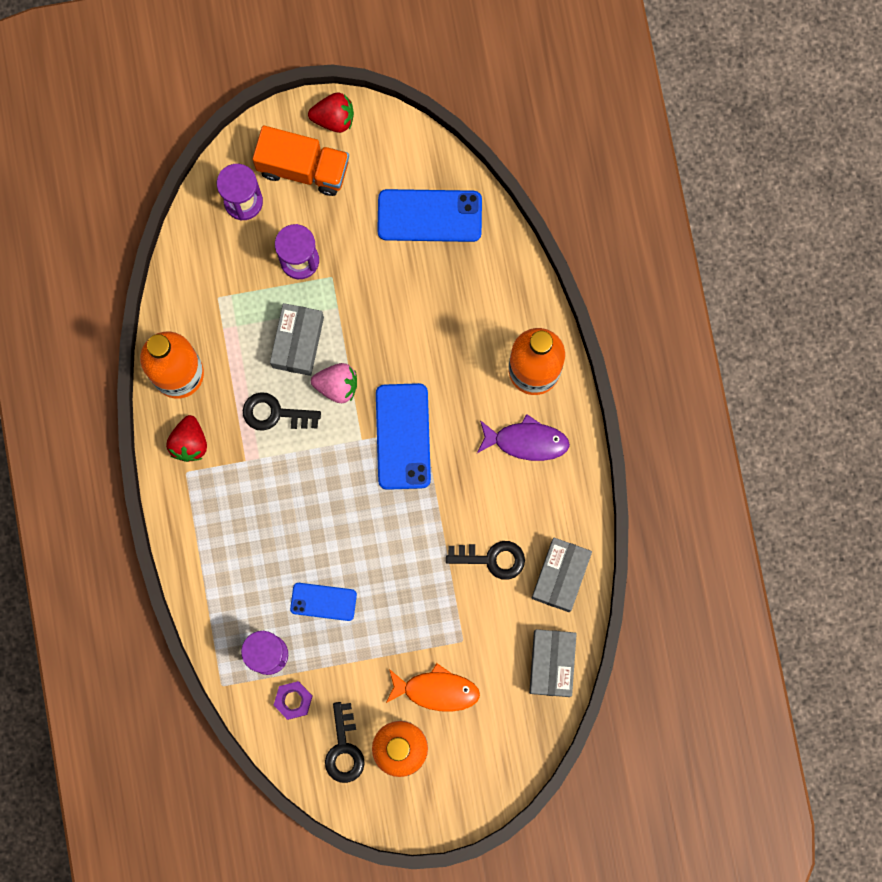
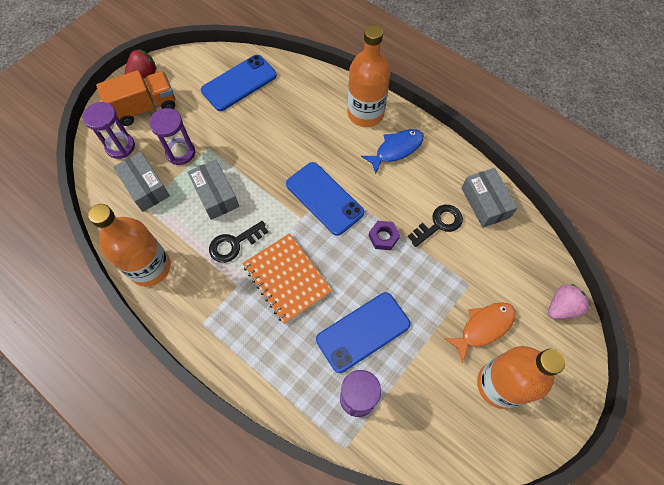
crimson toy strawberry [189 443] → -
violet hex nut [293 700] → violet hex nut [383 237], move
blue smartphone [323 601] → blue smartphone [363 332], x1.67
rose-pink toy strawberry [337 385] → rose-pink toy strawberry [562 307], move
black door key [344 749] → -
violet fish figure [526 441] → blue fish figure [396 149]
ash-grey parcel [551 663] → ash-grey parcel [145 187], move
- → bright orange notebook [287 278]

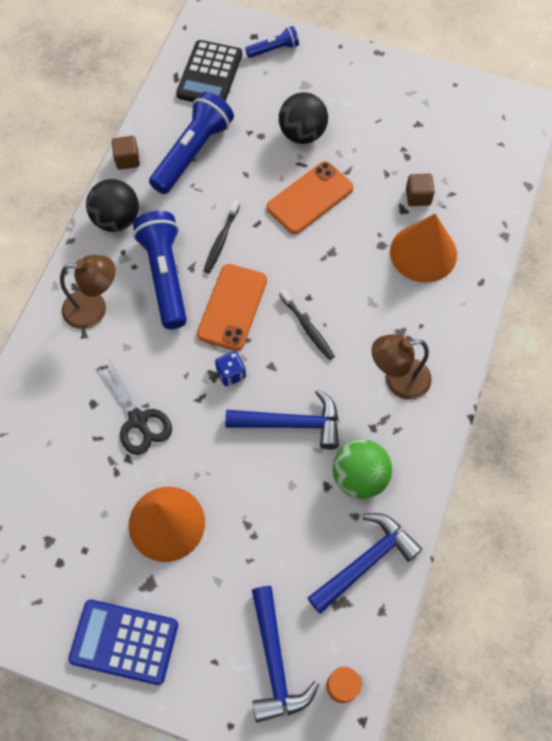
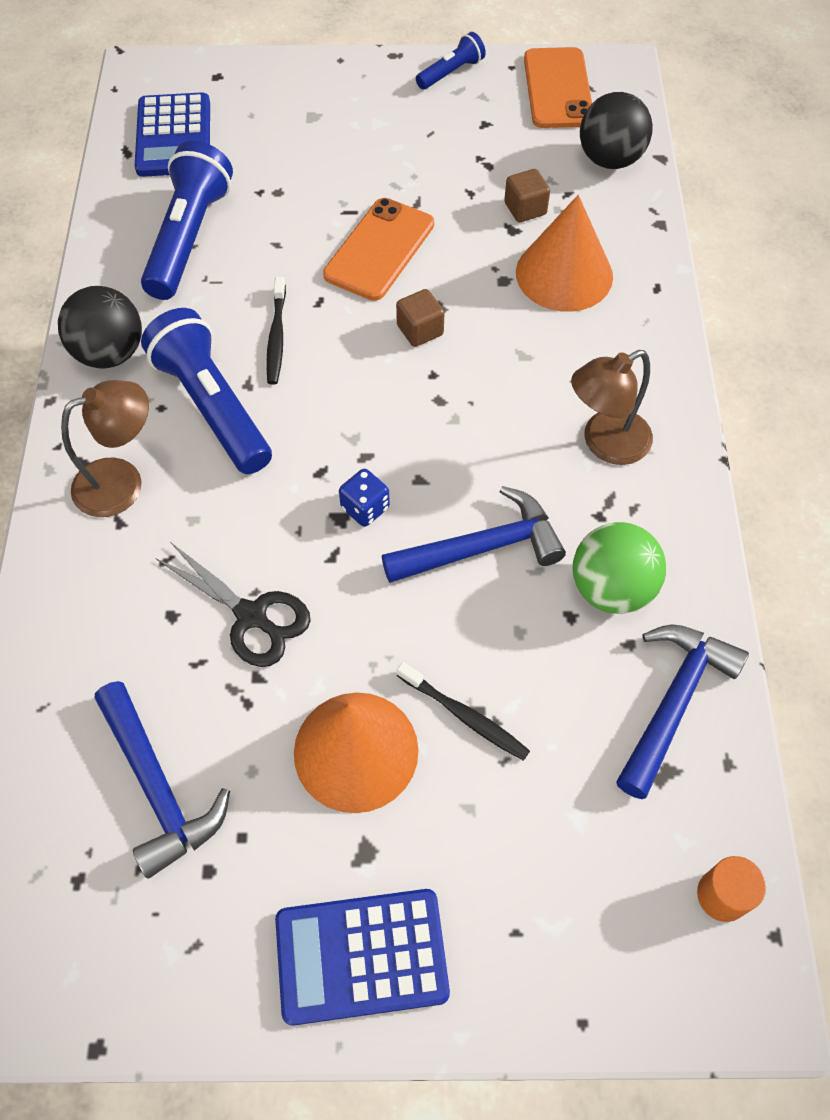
dark brown block [127 160] → dark brown block [420 330], move
black pocket calculator [209 75] → blue pocket calculator [174 136]
bright orange smartphone [232 307] → bright orange smartphone [558 89], move
blue pocket torch [274 49] → blue pocket torch [451 73], move
blue claw hammer [275 662] → blue claw hammer [158 788], move
black ball [302 134] → black ball [610 159], move
black dental brush [307 327] → black dental brush [464 715], move

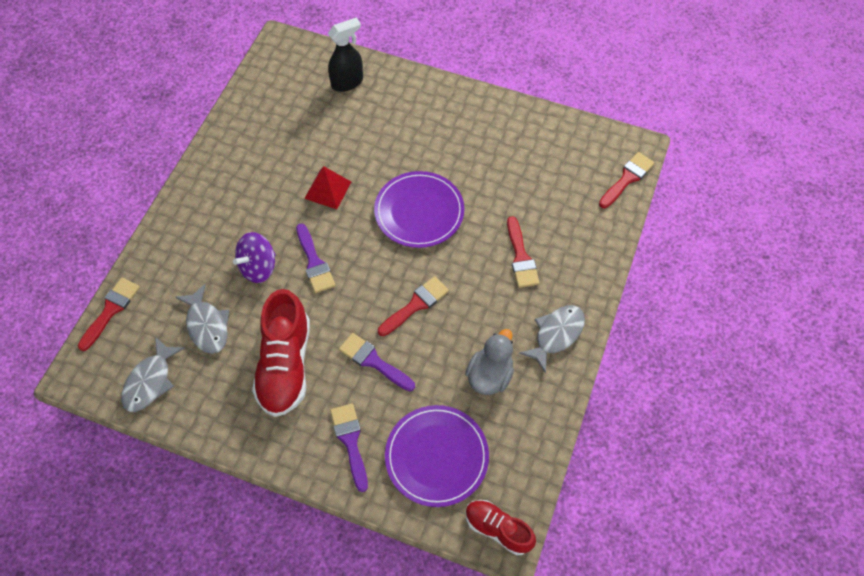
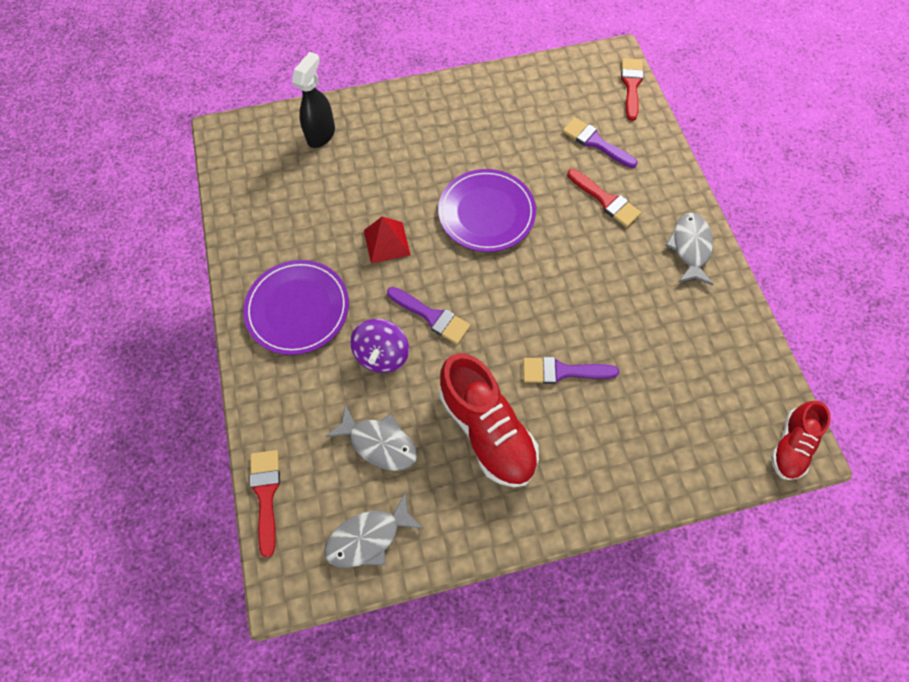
ash-grey fish figure [150 381] → ash-grey fish figure [368 537], 75 degrees clockwise
violet paintbrush [350 441] → violet paintbrush [595 142], move
crimson paintbrush [416 305] → -
violet plate [436 456] → violet plate [298 308], move
ash-grey toy duck [490 375] → -
crimson shoe [498 529] → crimson shoe [790 445], 60 degrees counterclockwise

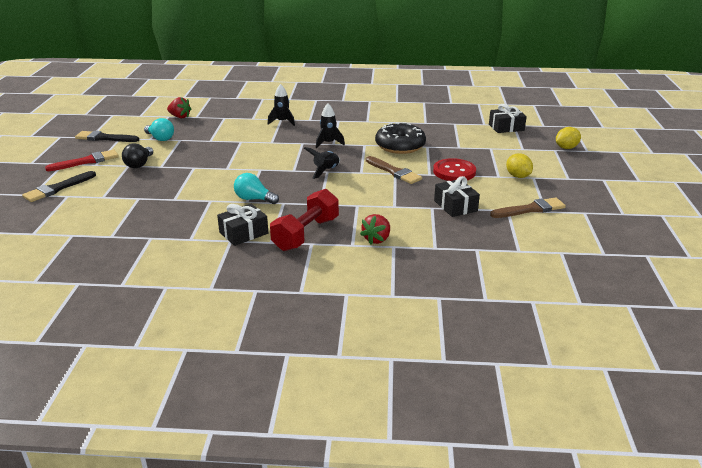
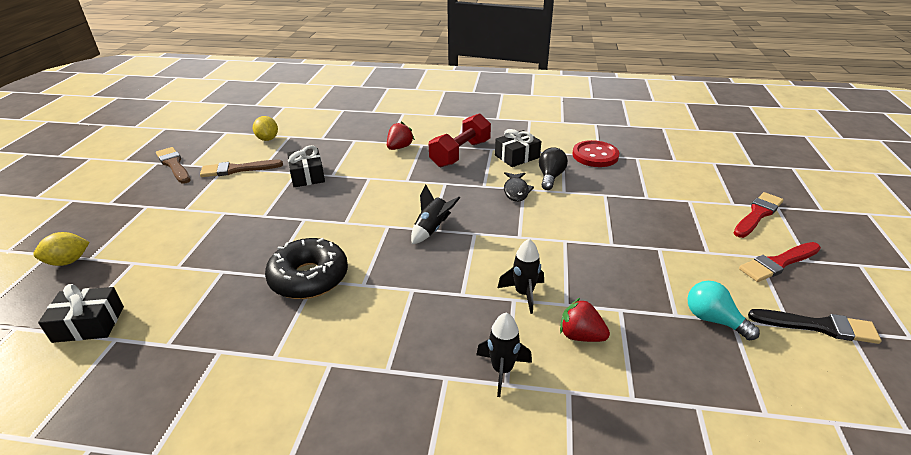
black paintbrush [58 188] → crimson paintbrush [757 214]
black bulb [139 164] → black bulb [550 177], move
crimson toy strawberry [180 117] → crimson toy strawberry [580 336], move
teal bulb [254 199] → black fish figure [516 191]
black toy rocket [328 143] → black toy rocket [524 294], move
dark brown paintbrush [394 172] → dark brown paintbrush [174 165], move
crimson sewing button [454 172] → crimson sewing button [595 155], move
yellow toy lemon [518 176] → yellow toy lemon [267 139], move

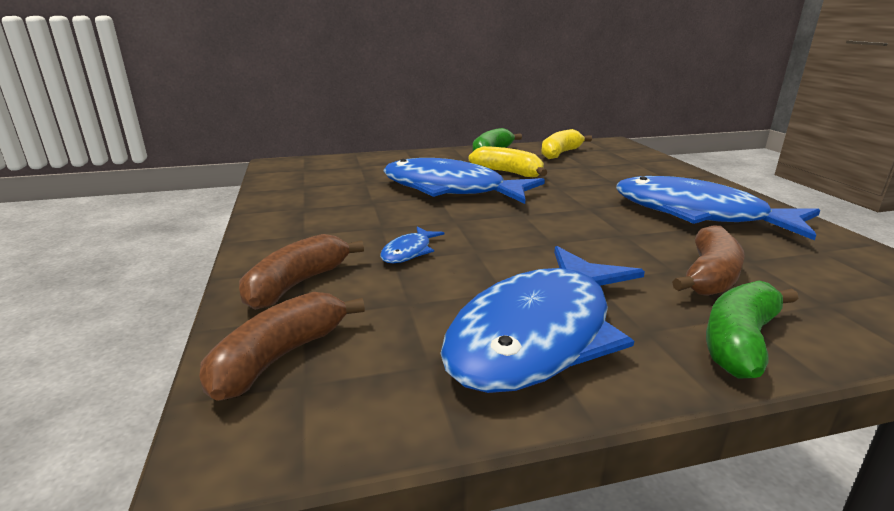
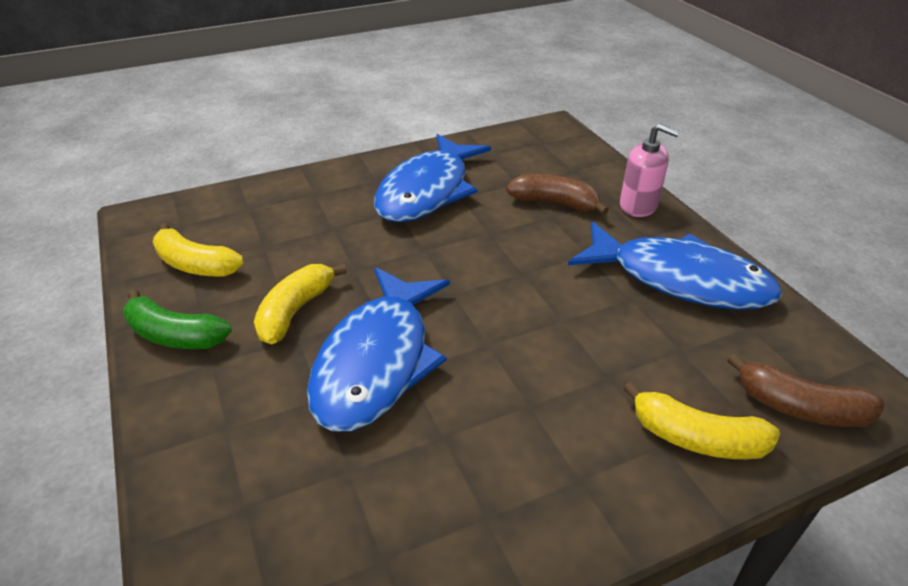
dark brown banana [297 284] → yellow banana [696 438]
blue fish figure [409 252] → -
emerald banana [740 341] → rose-pink soap dispenser [638 206]

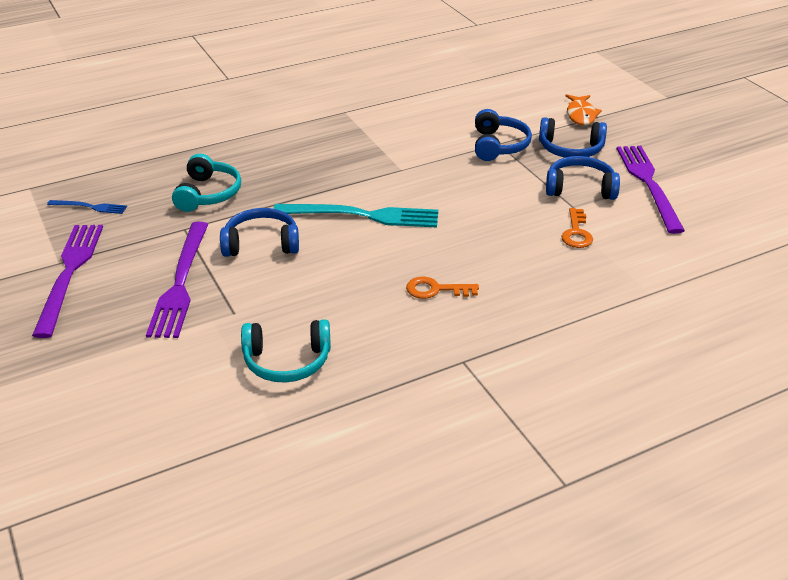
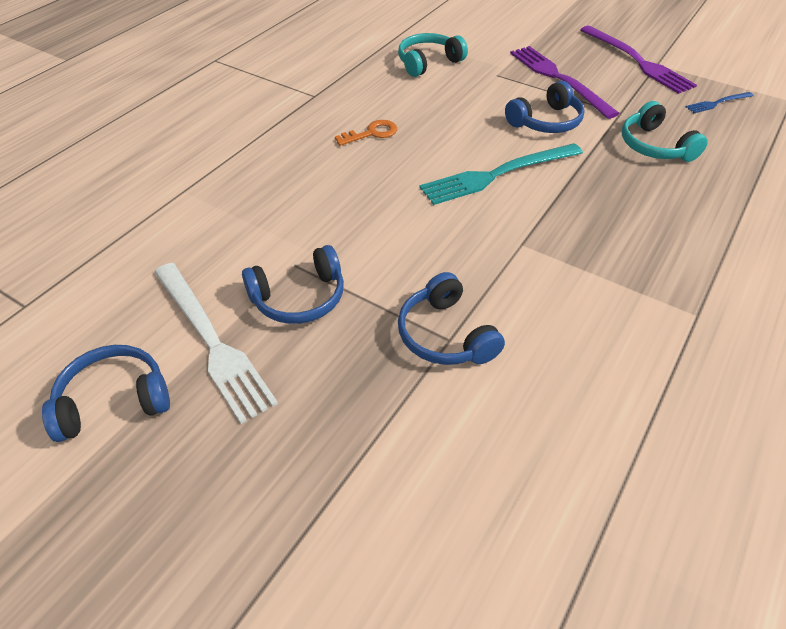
blue over-ear headphones [570 149] → blue over-ear headphones [114 401], move
bright orange door key [576 233] → -
bright orange fish figure [581 115] → -
violet table fork [649 185] → snow-white table fork [211 340]

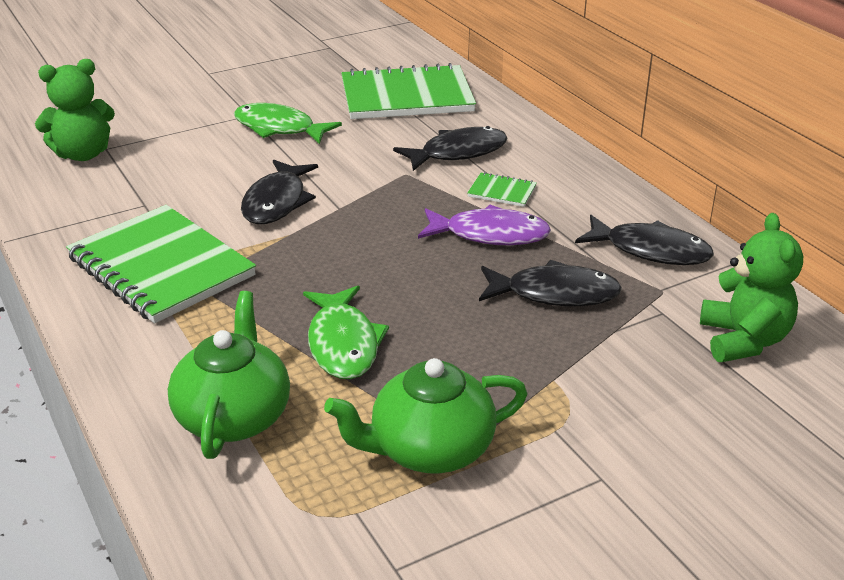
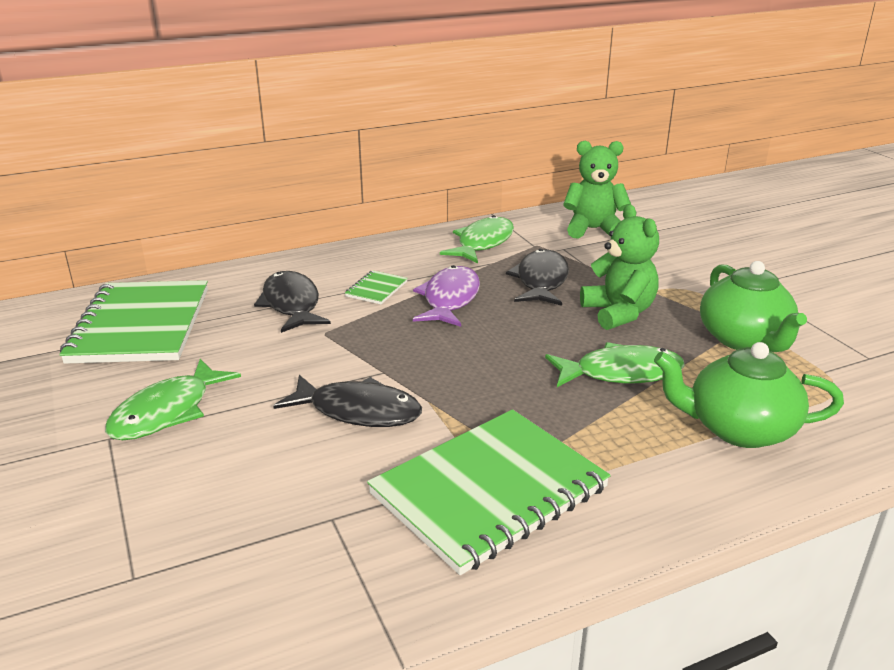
emerald teddy bear [83 154] → emerald teddy bear [618 313], move
black fish figure [650 250] → emerald fish figure [482 243]

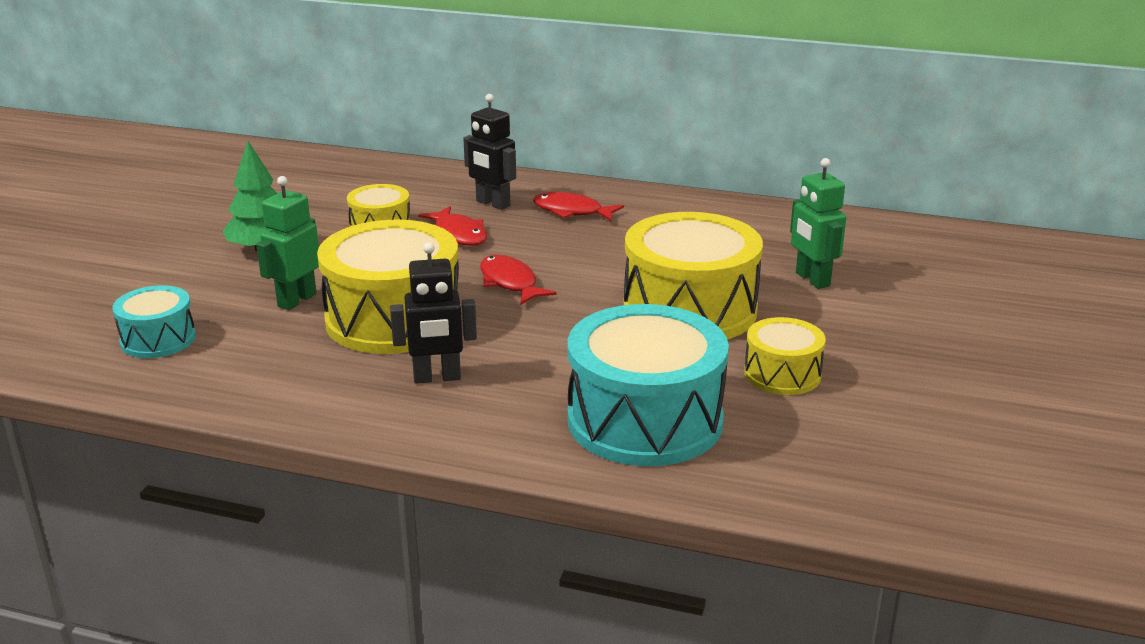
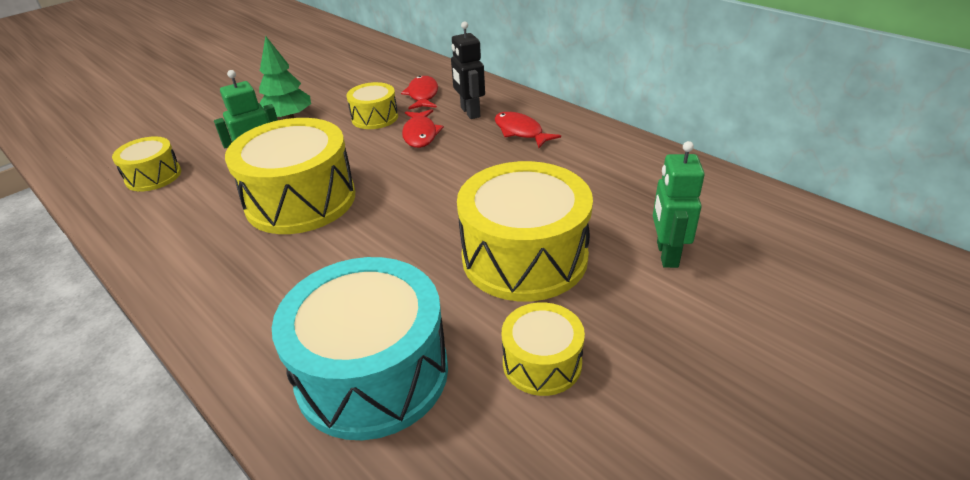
teal snare drum [158 339] → yellow snare drum [153 176]
black robot figure [437 378] → -
crimson fish figure [510 283] → crimson fish figure [422 95], move

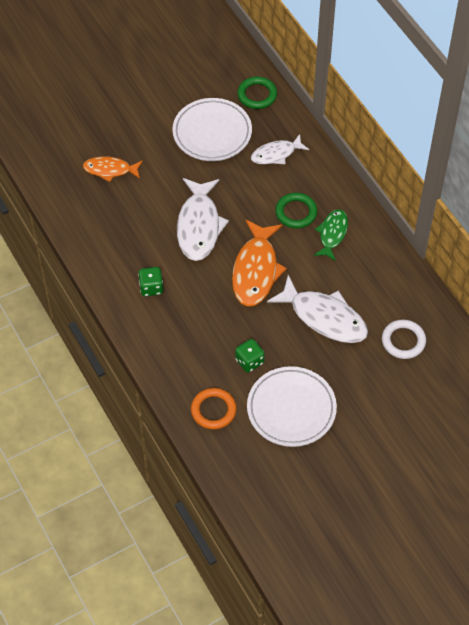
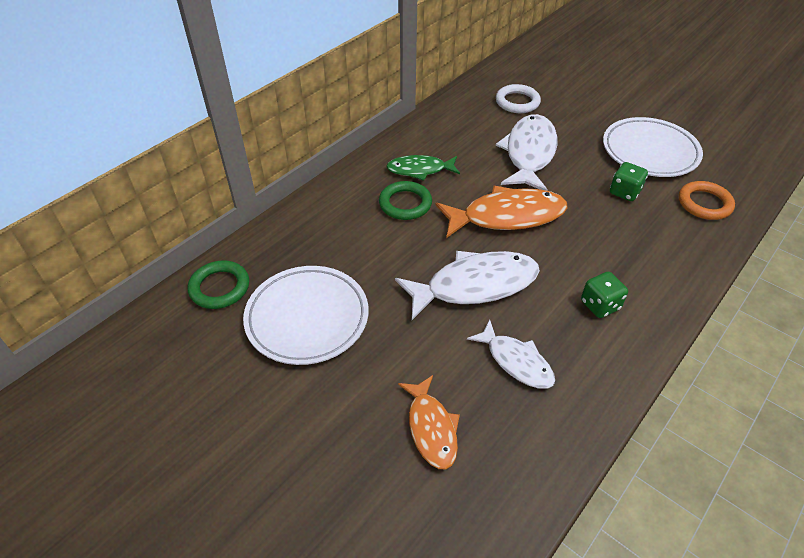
snow-white fish figure [276 154] → snow-white fish figure [516 361], move

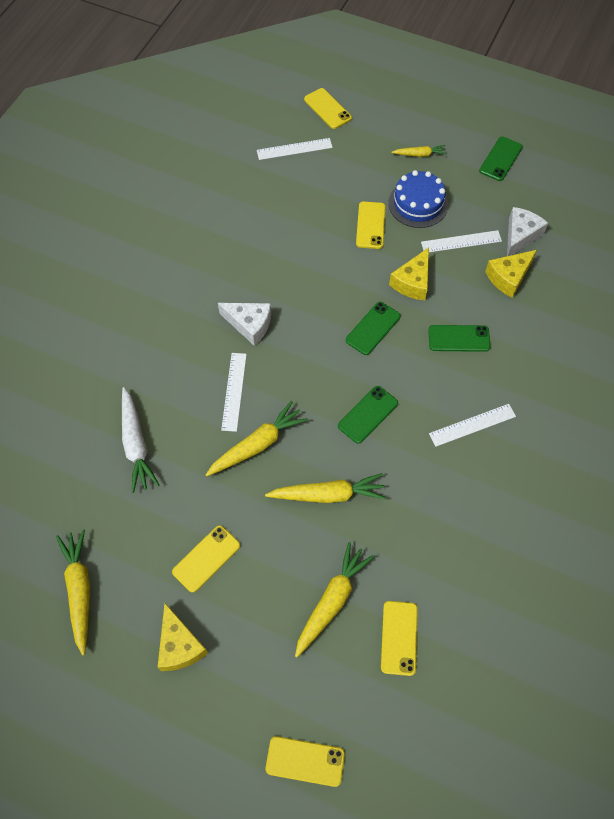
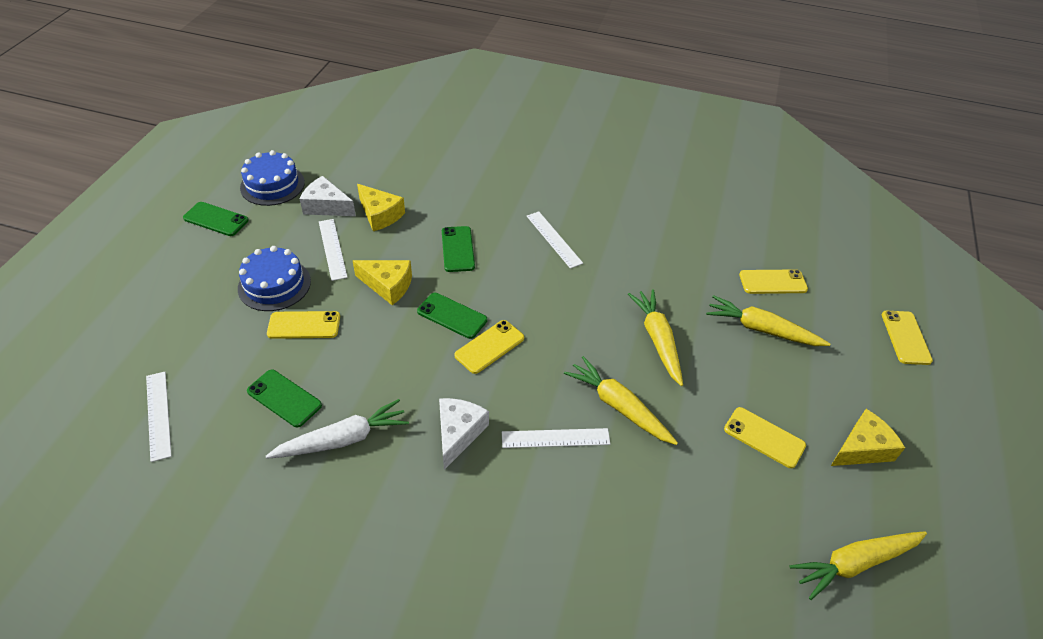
snow-white carrot [136 444] → snow-white carrot [343 439], move
yellow smartphone [327 109] → yellow smartphone [489 347], move
emerald smartphone [368 414] → emerald smartphone [284 398], move
yellow carrot [420 154] → -
- → blue cake [272 185]

